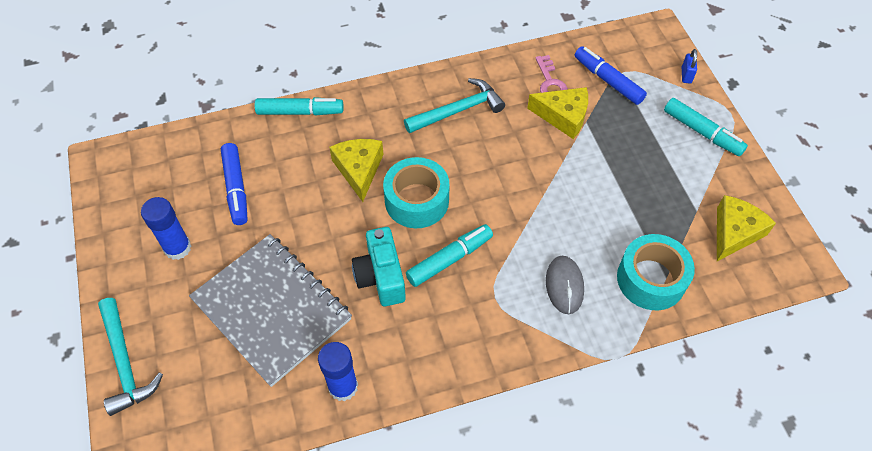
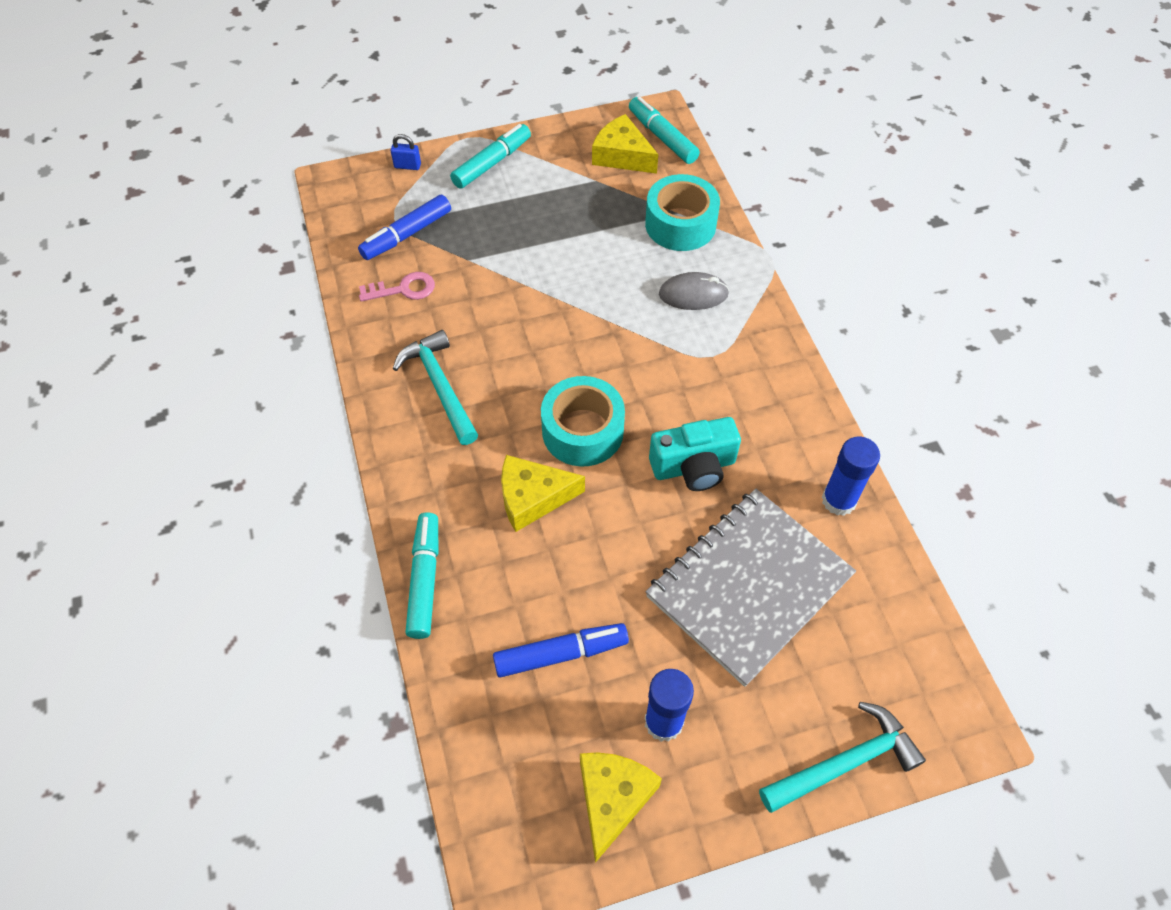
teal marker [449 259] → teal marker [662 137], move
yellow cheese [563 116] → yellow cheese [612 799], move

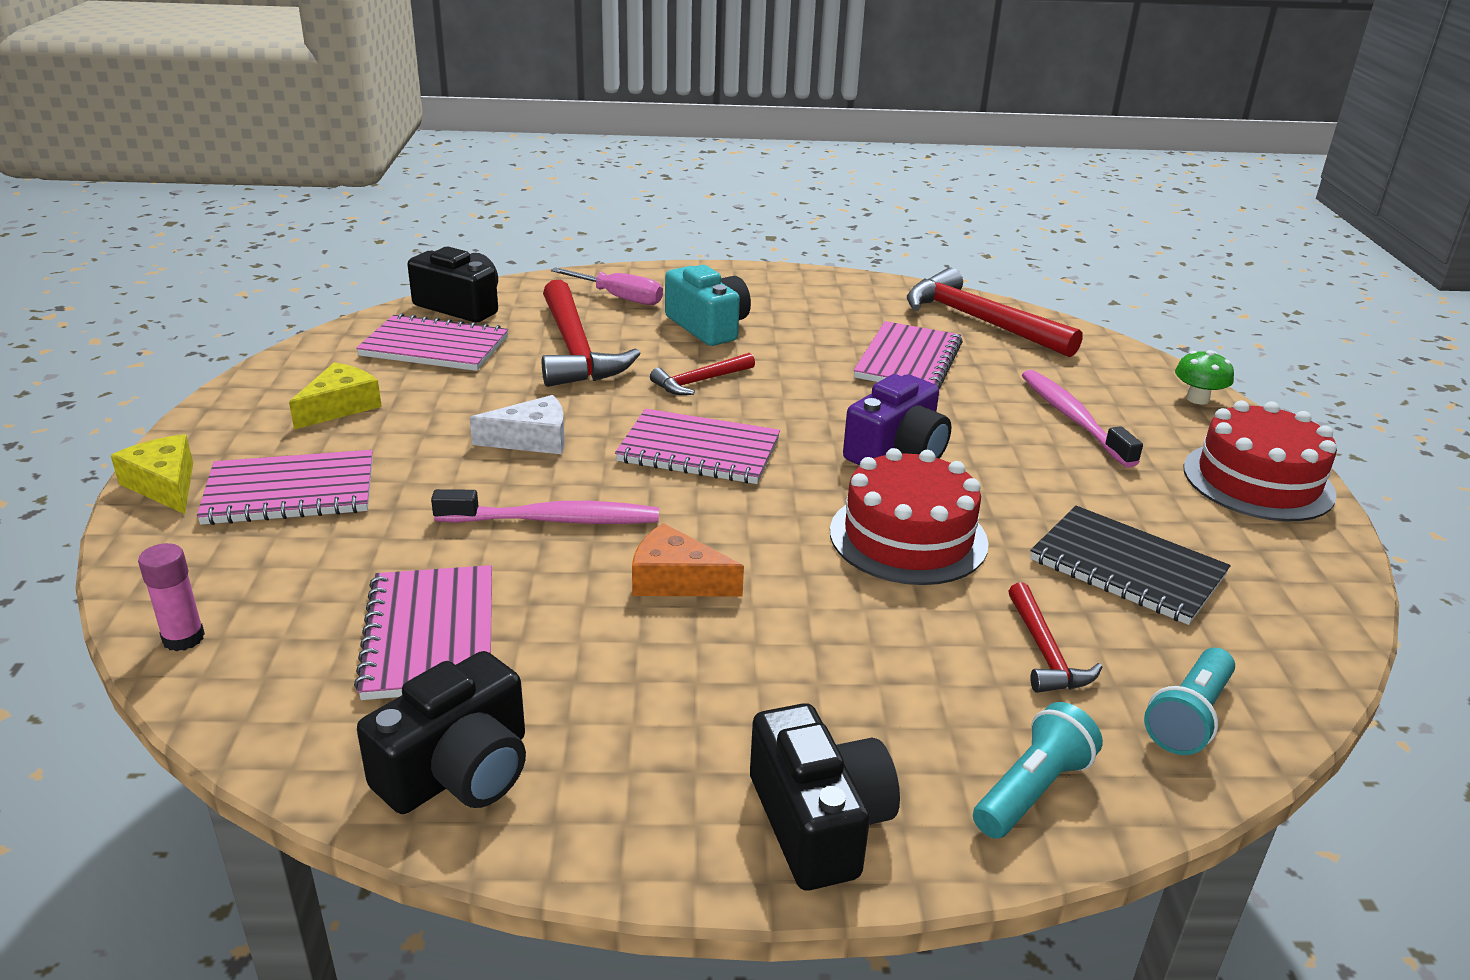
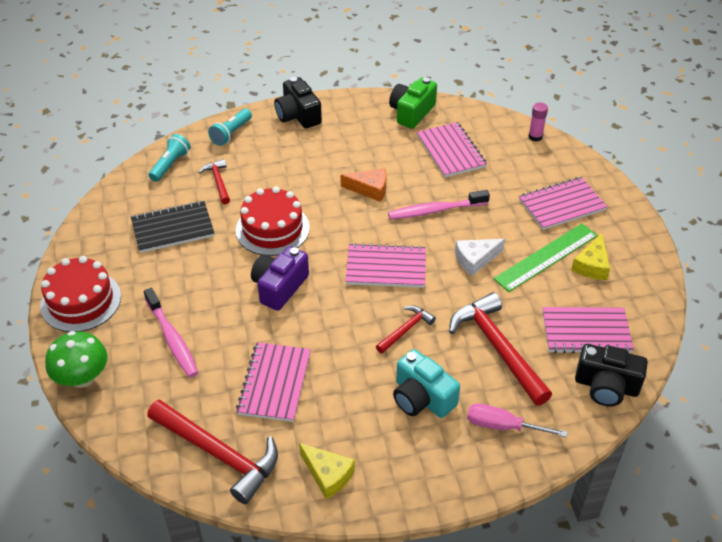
yellow cheese [164 485] → yellow cheese [328 475], move
black photo camera [458 771] → emerald photo camera [411 112]
black notebook [1127 568] → black notebook [173 228], 45 degrees counterclockwise
emerald fungus [1197 399] → emerald fungus [82 377], x1.62
- → emerald straightedge [546 257]

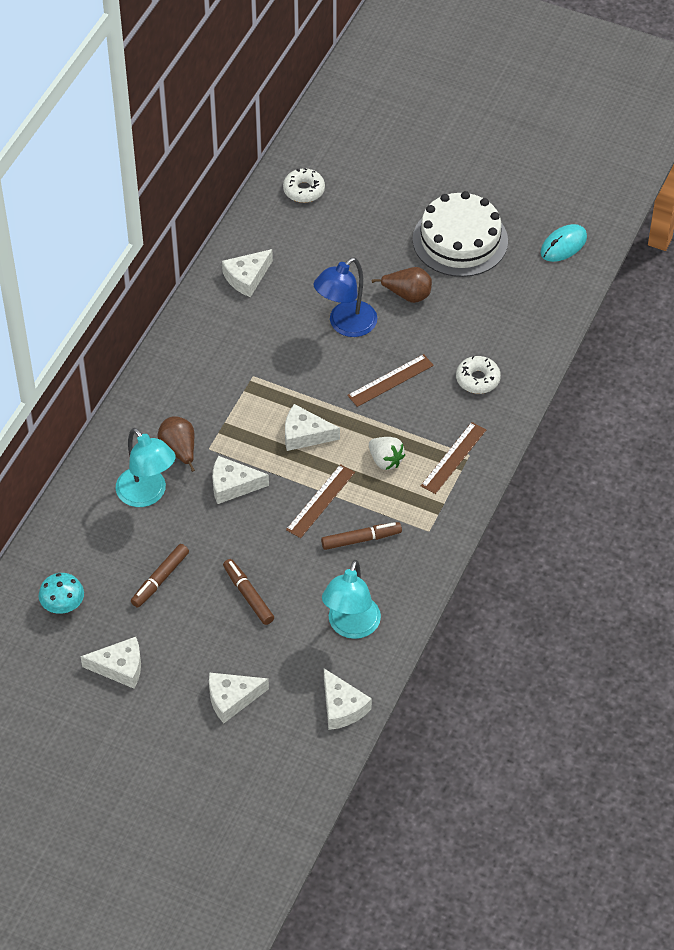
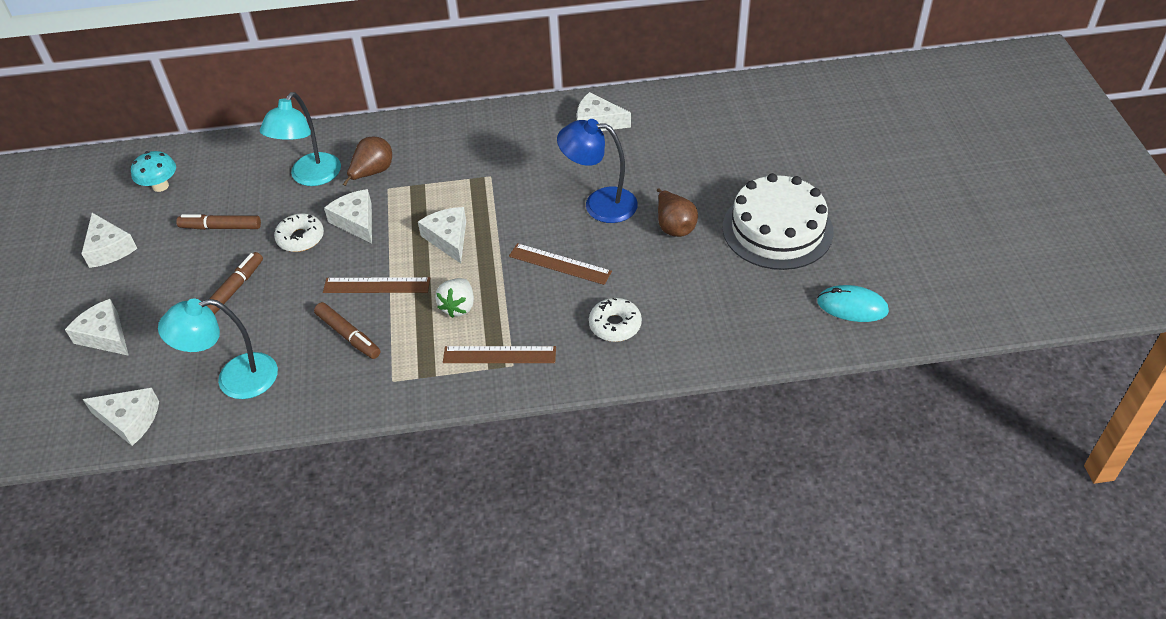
snow-white doughnut [304 190] → snow-white doughnut [300 238], move
snow-white cheese [342 707] → snow-white cheese [129 420], 105 degrees counterclockwise

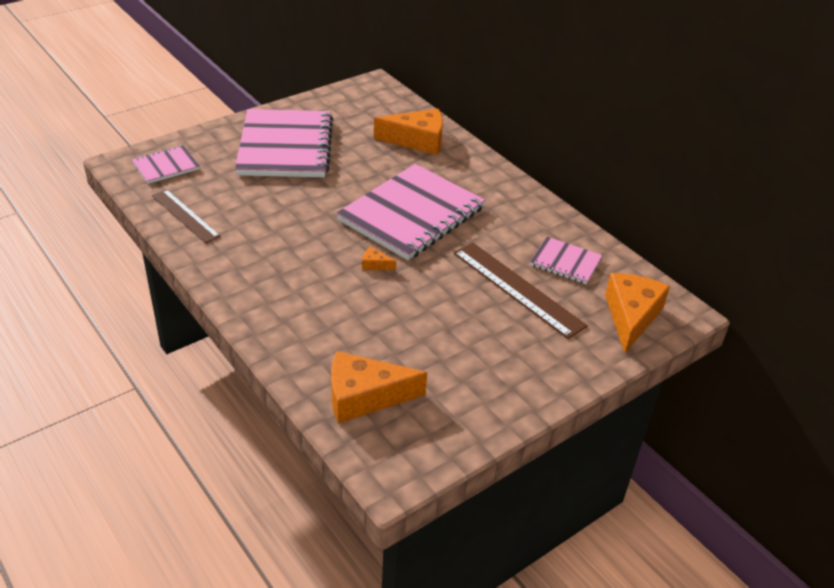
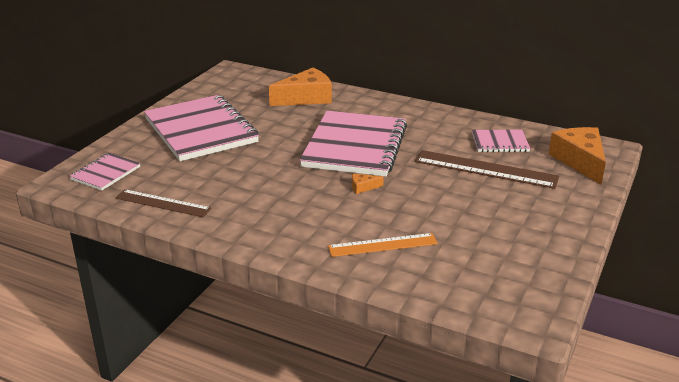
bright orange cheese [364 397] → -
- → bright orange straightedge [382 245]

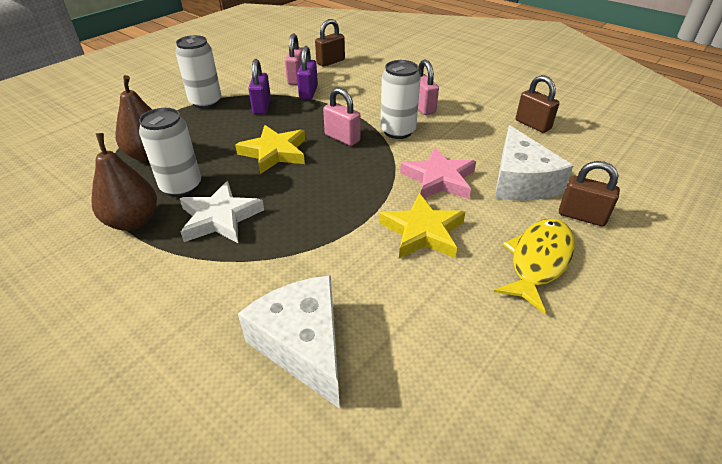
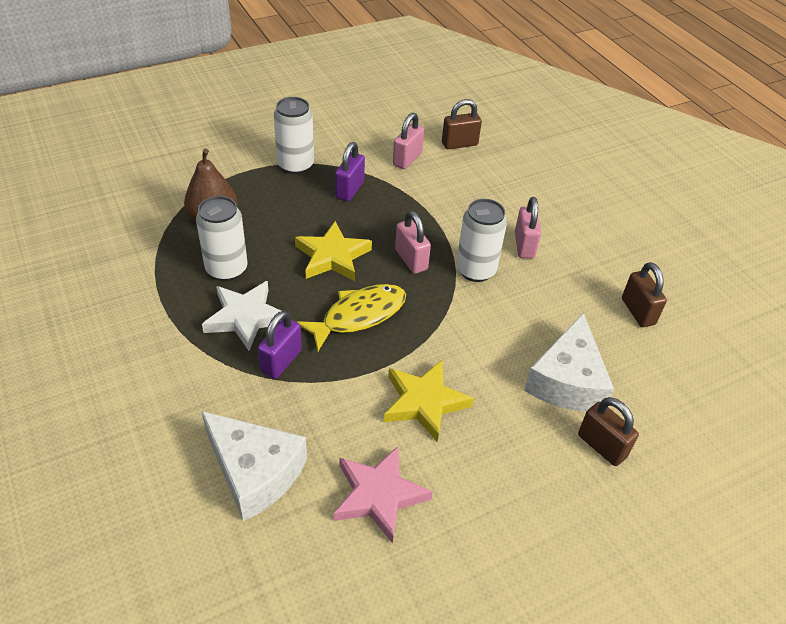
dark brown toy pear [133 221] → -
snow-white cheese [303 344] → snow-white cheese [255 472], 135 degrees clockwise
violet small lock [308 92] → violet small lock [281 361], move
rose-pink star shape [439 179] → rose-pink star shape [379 495], move
yellow fish figure [538 261] → yellow fish figure [359 315], move

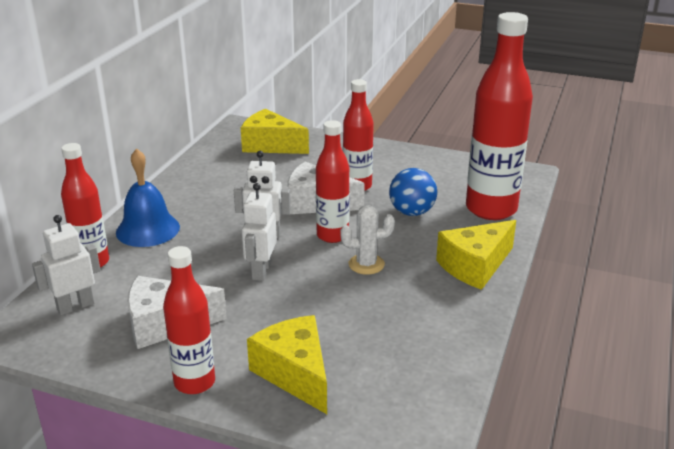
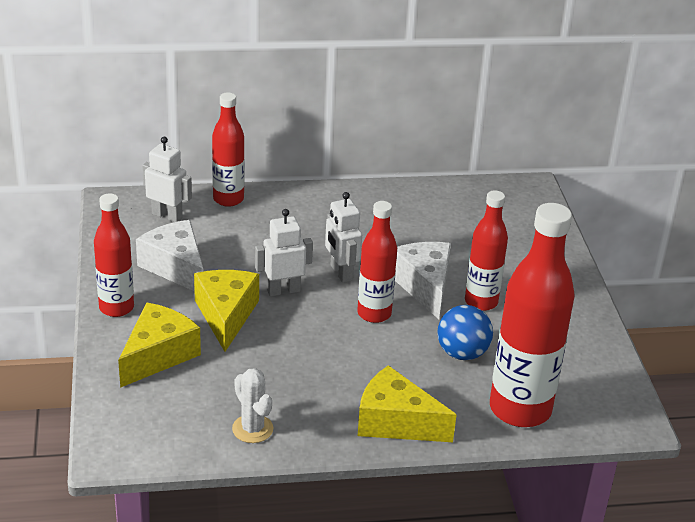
blue hand bell [148 229] → -
yellow cheese [270 145] → yellow cheese [226 315], move
snow-white saguaro cactus [366 264] → snow-white saguaro cactus [252 429], move

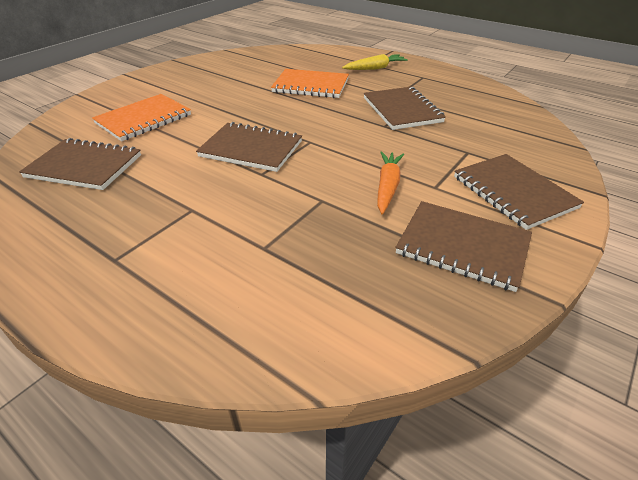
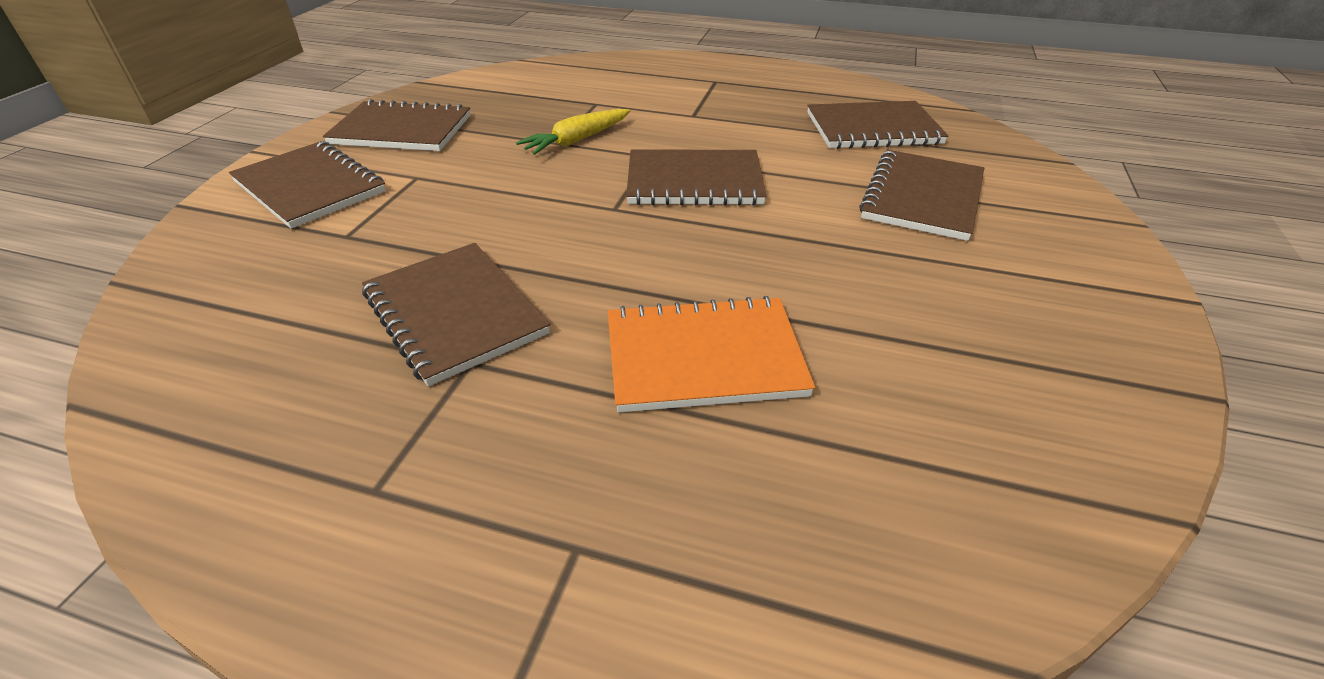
bright orange notebook [143 119] → dark brown notebook [922 197]
yellow carrot [375 68] → yellow carrot [577 141], move
bright orange carrot [387 186] → -

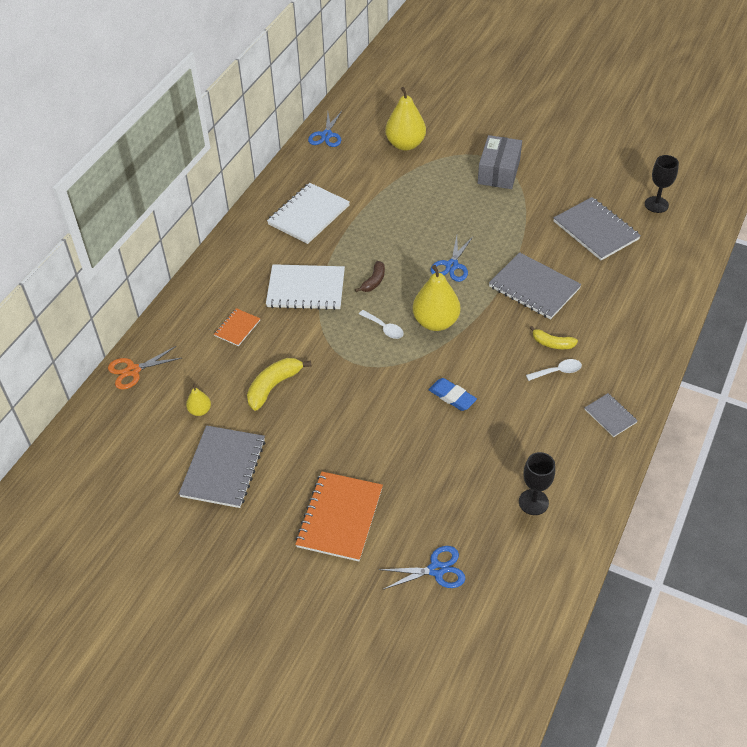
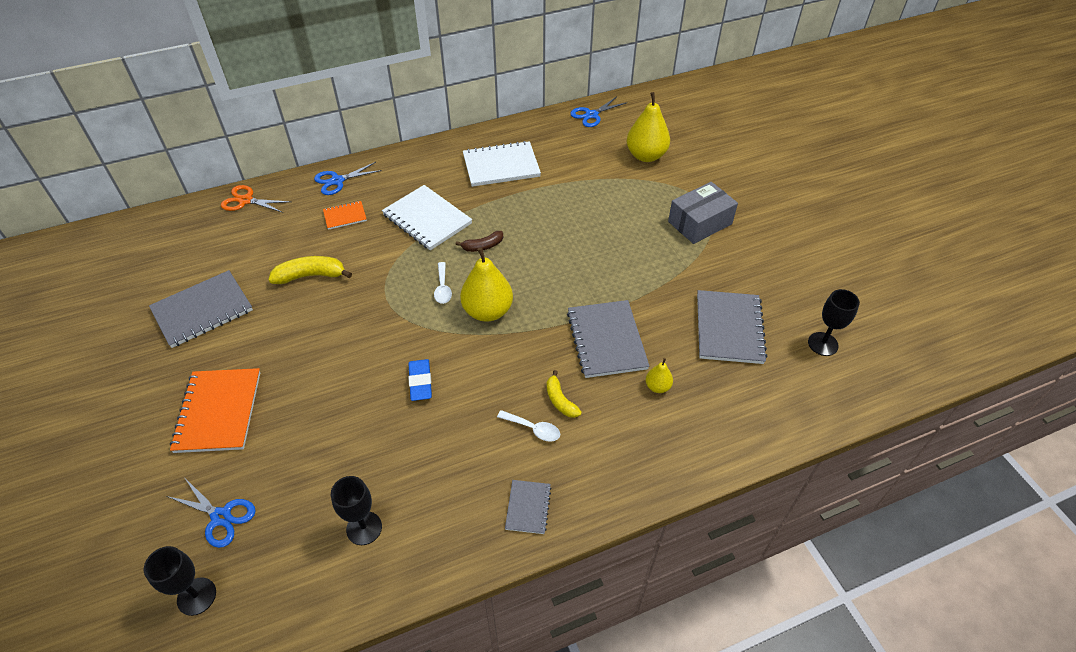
yellow toy pear [200 410] → yellow toy pear [657 387], move
bright orange notebook [340 517] → bright orange notebook [218 411], 60 degrees counterclockwise
blue shears [452 265] → blue shears [337 181], move
- → black goblet [196 596]

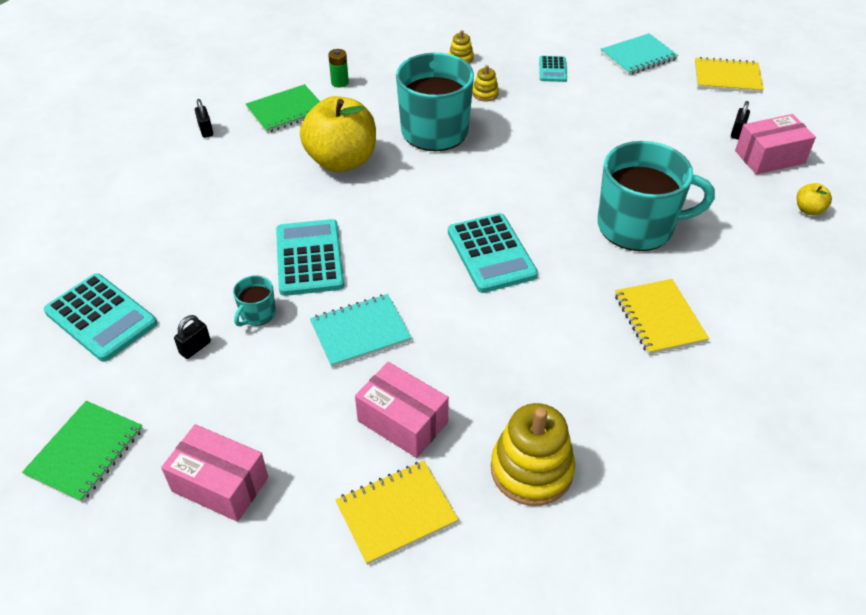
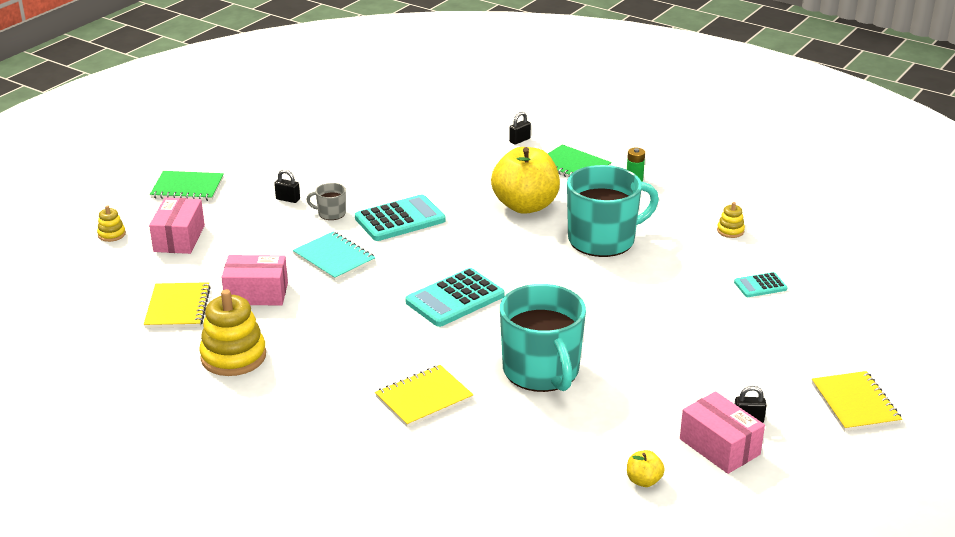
teal pocket calculator [101 318] → -
teal tea mug [257 314] → ash-grey tea mug [331 213]
yellow notebook [396 513] → yellow notebook [178 307], 45 degrees clockwise
rose-pink parcel [402 421] → rose-pink parcel [256 294], 75 degrees clockwise
yellow ring stacker [485 94] → yellow ring stacker [111 234], move
teal notebook [638 56] → -

